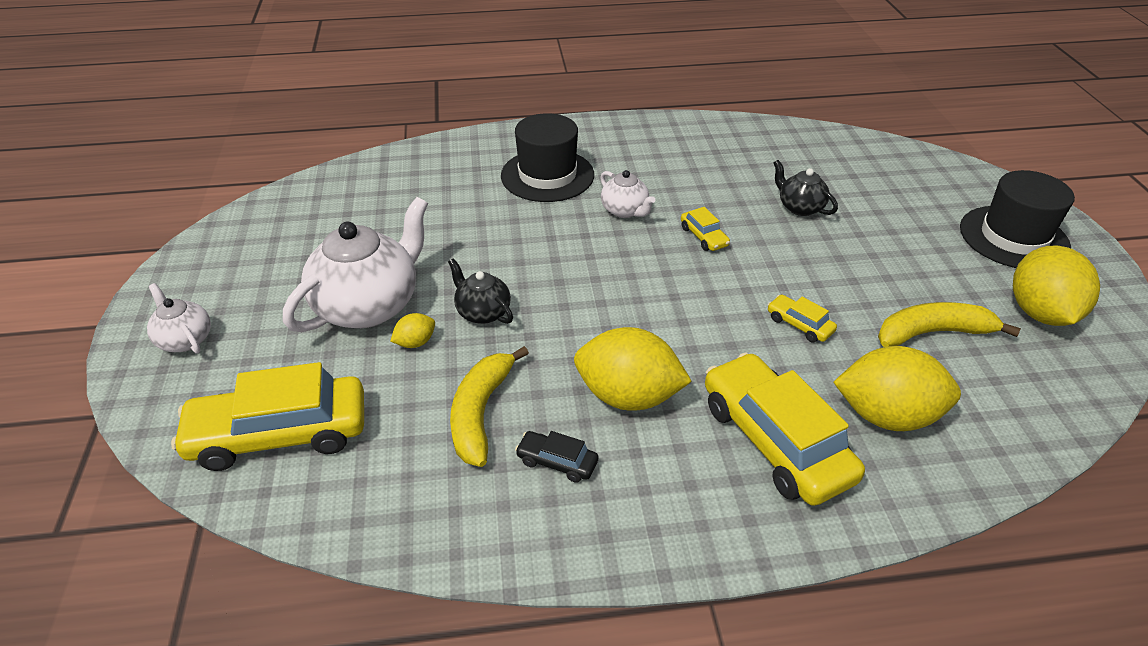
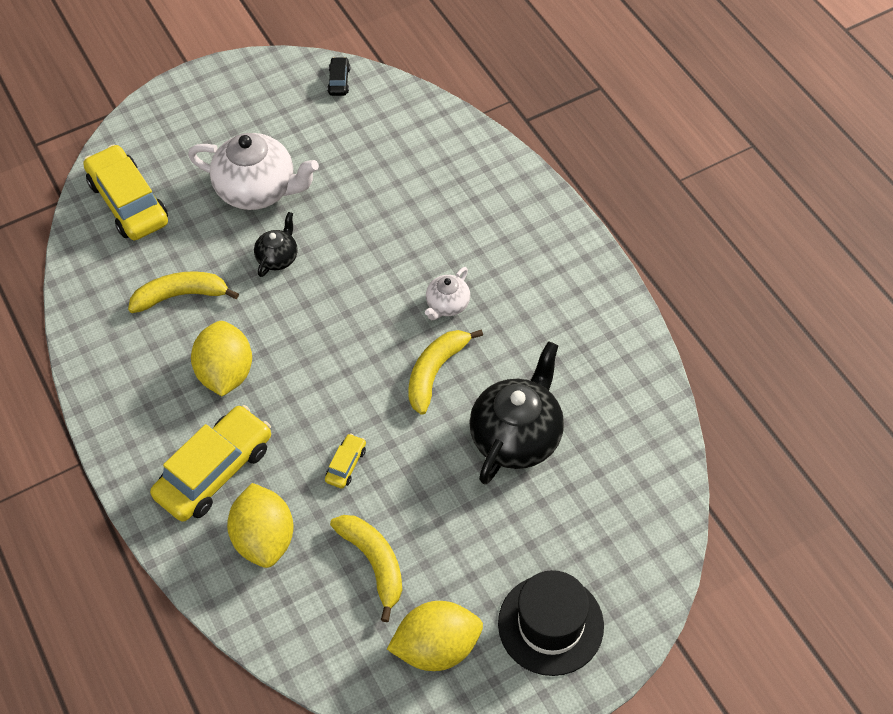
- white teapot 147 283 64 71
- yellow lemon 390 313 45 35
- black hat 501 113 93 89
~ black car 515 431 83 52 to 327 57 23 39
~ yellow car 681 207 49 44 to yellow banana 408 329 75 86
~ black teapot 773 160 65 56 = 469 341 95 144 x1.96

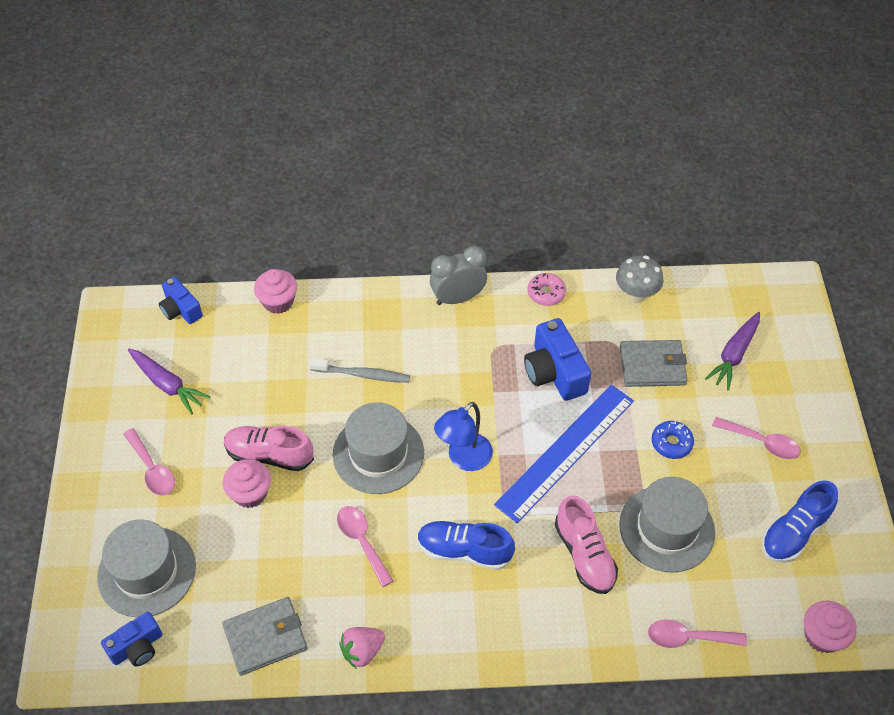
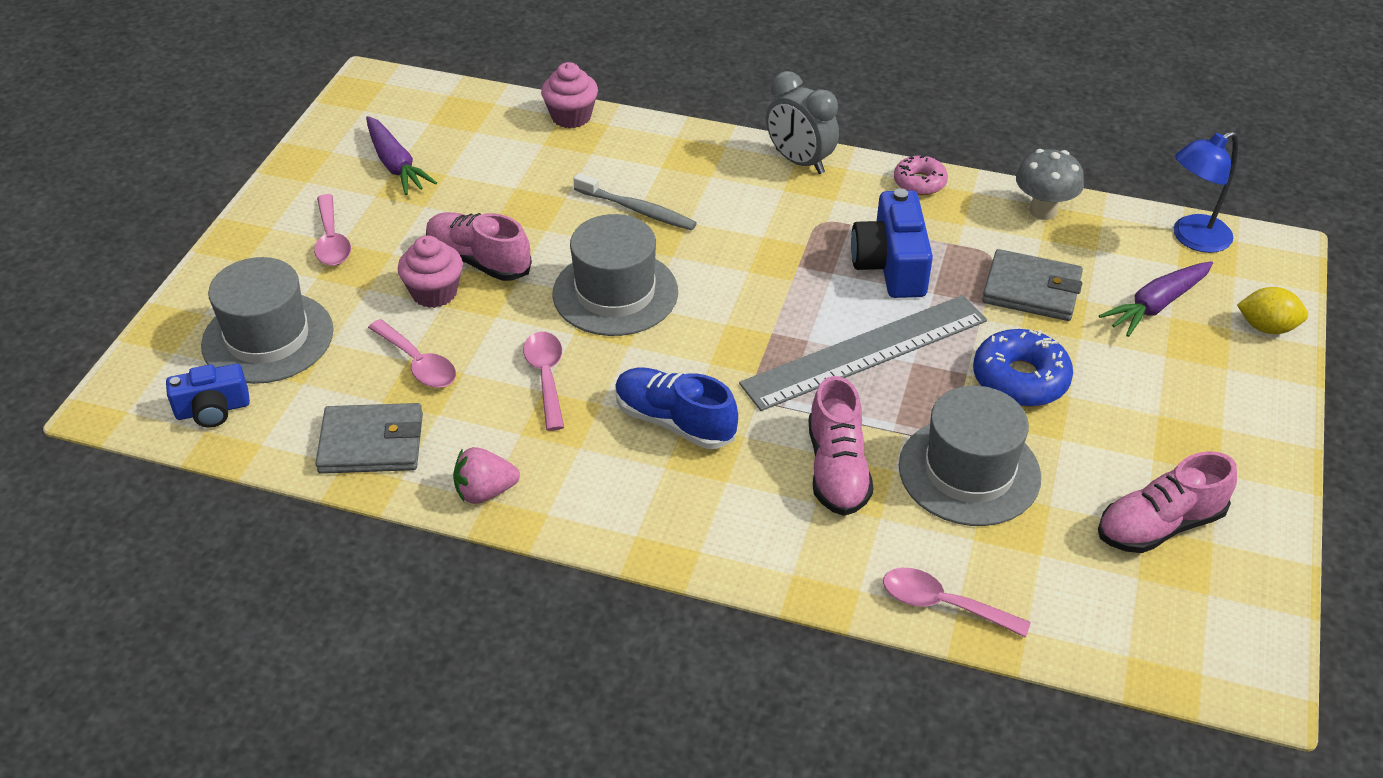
- blue camera 159 277 44 47
- pink cupcake 804 601 53 52
+ yellow lemon 1237 287 71 47
~ blue lamp 434 402 59 69 to 1174 131 64 122
~ pink spoon 712 417 89 42 to 368 319 88 69
~ blue ruler 494 385 140 138 to grey ruler 739 295 248 116
~ blue shoe 762 481 76 82 to pink shoe 1098 451 139 102
~ grey clock 430 246 57 59 = 766 71 73 103 135 degrees counterclockwise
~ blue donut 652 421 42 38 = 973 329 100 78 x1.59

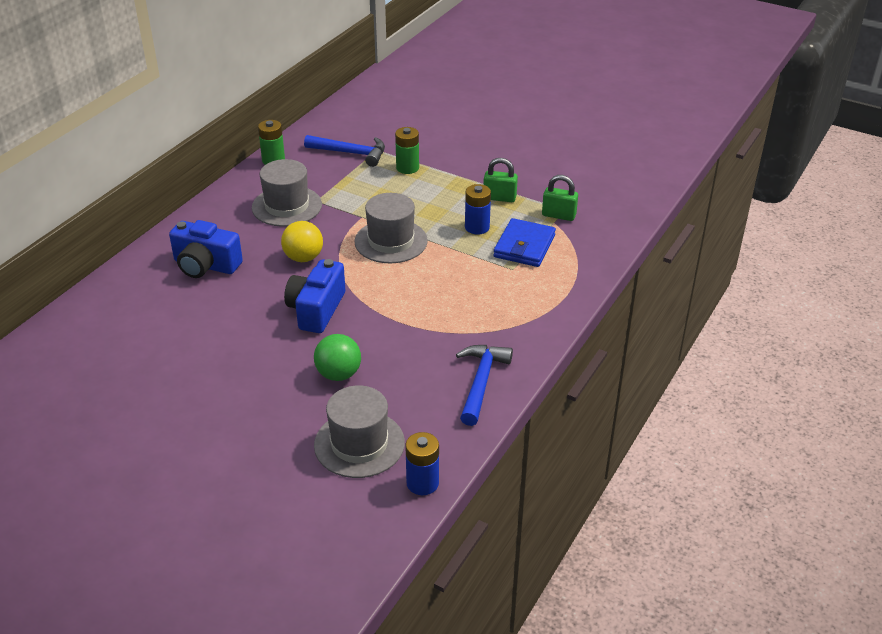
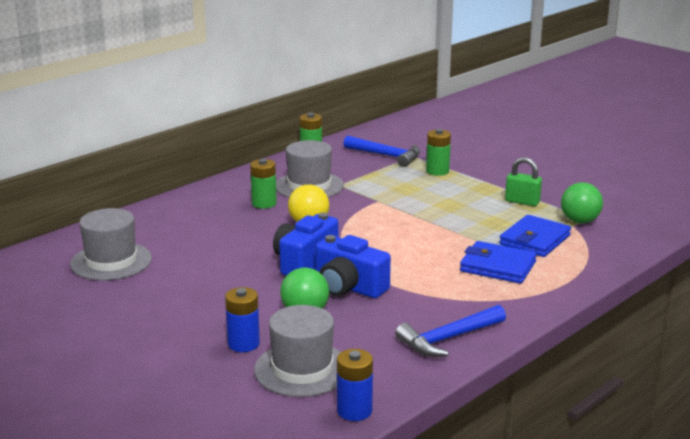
+ green battery 250 159 27 50
+ blue wallet 460 241 77 43
~ blue camera 169 220 74 58 to 316 235 75 63
~ grey hat 355 193 73 70 to 70 208 82 73
~ blue battery 465 184 26 51 to 225 287 35 65
~ green padlock 542 175 36 46 to green ball 561 182 42 41
~ blue hammer 456 345 57 81 = 395 305 111 52 150 degrees counterclockwise

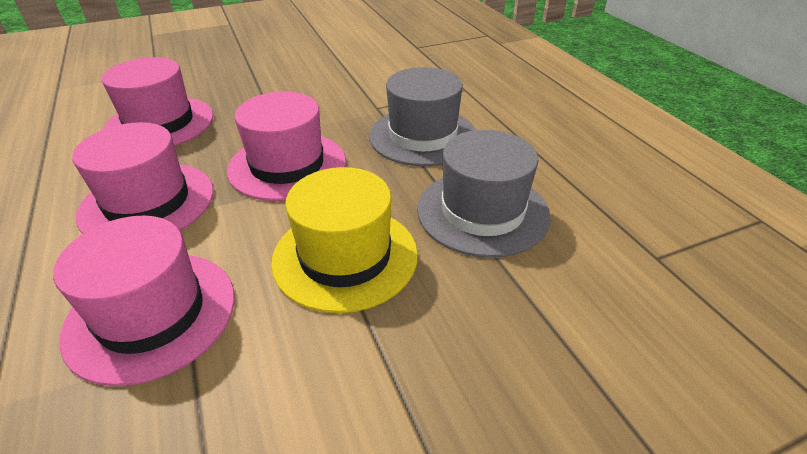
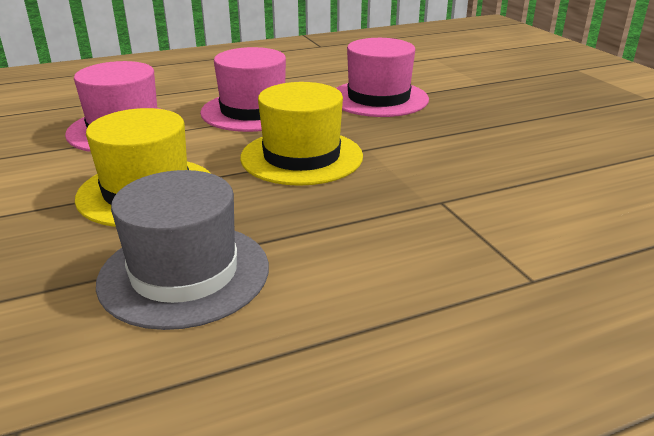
- grey hat 369 67 106 99
~ pink hat 227 91 119 110 to yellow hat 240 82 123 104

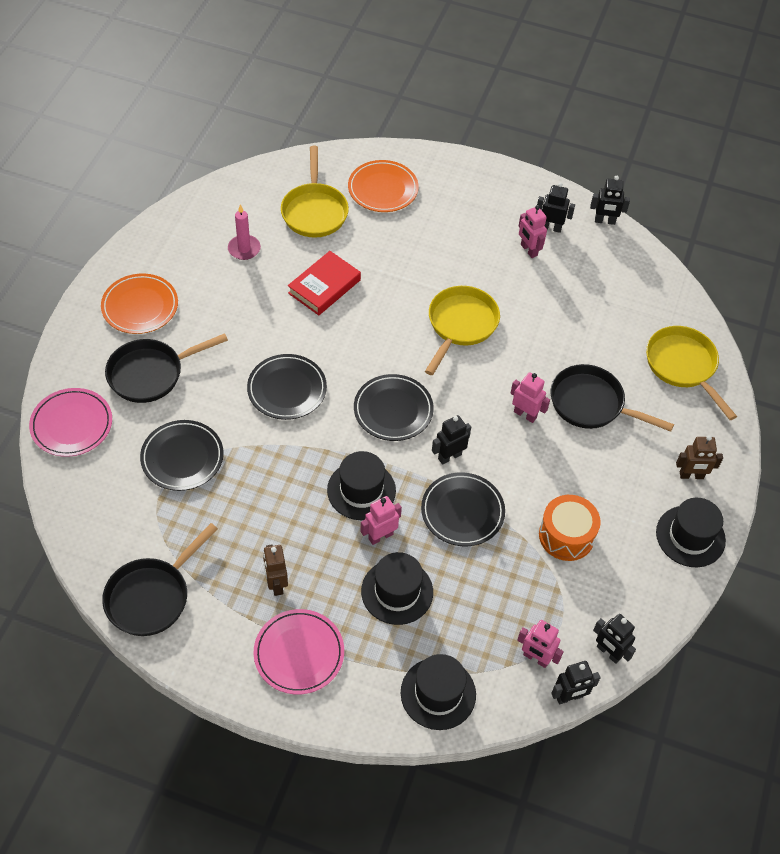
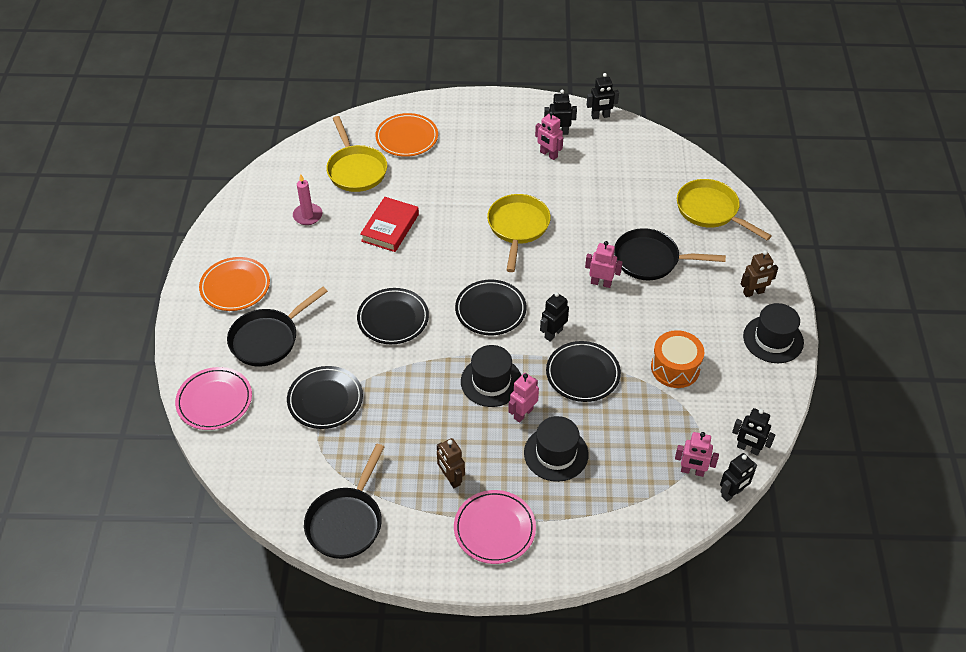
- black hat 401 654 75 76

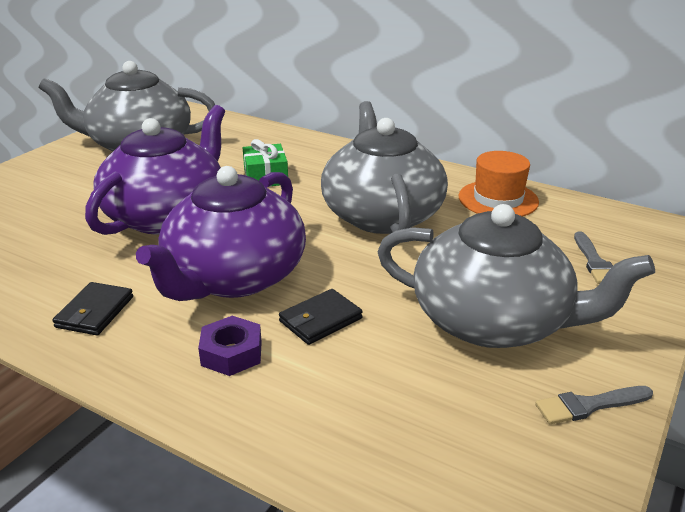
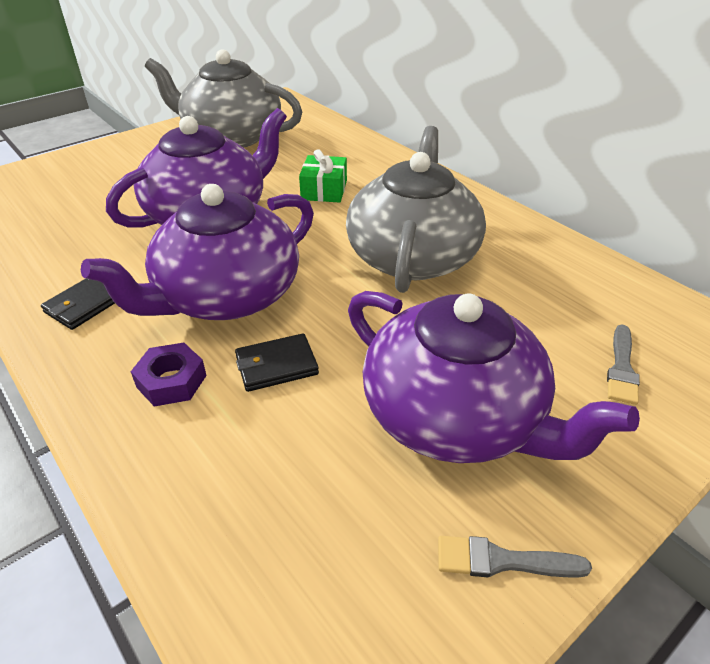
- orange hat 459 151 80 66
~ grey teapot 377 204 278 144 to purple teapot 348 291 292 172

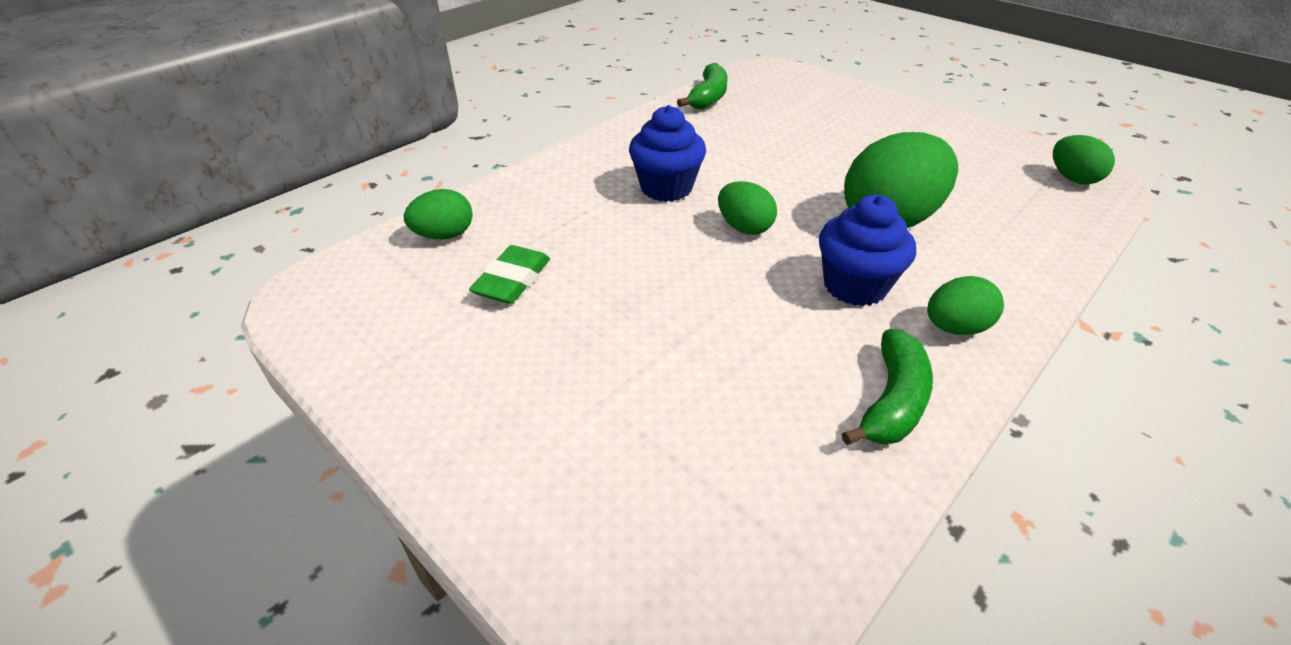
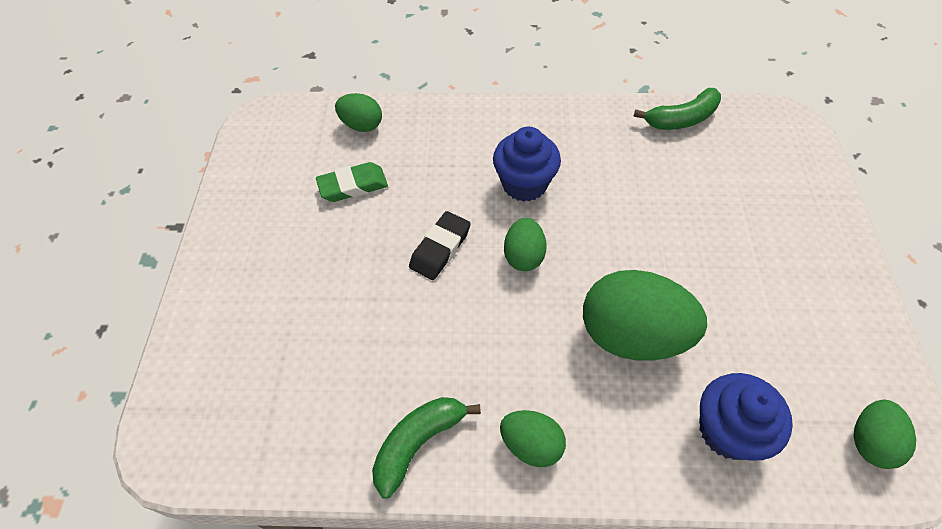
+ black eraser 409 211 62 69
~ blue cupcake 819 195 97 111 to 699 373 94 88
~ green banana 842 329 91 116 = 372 397 109 102 150 degrees clockwise

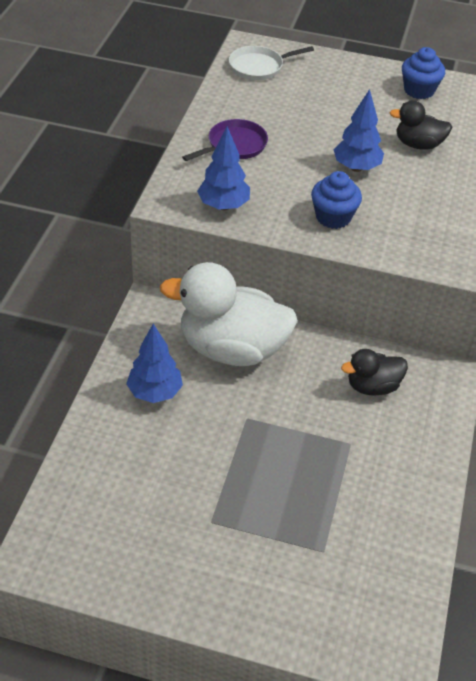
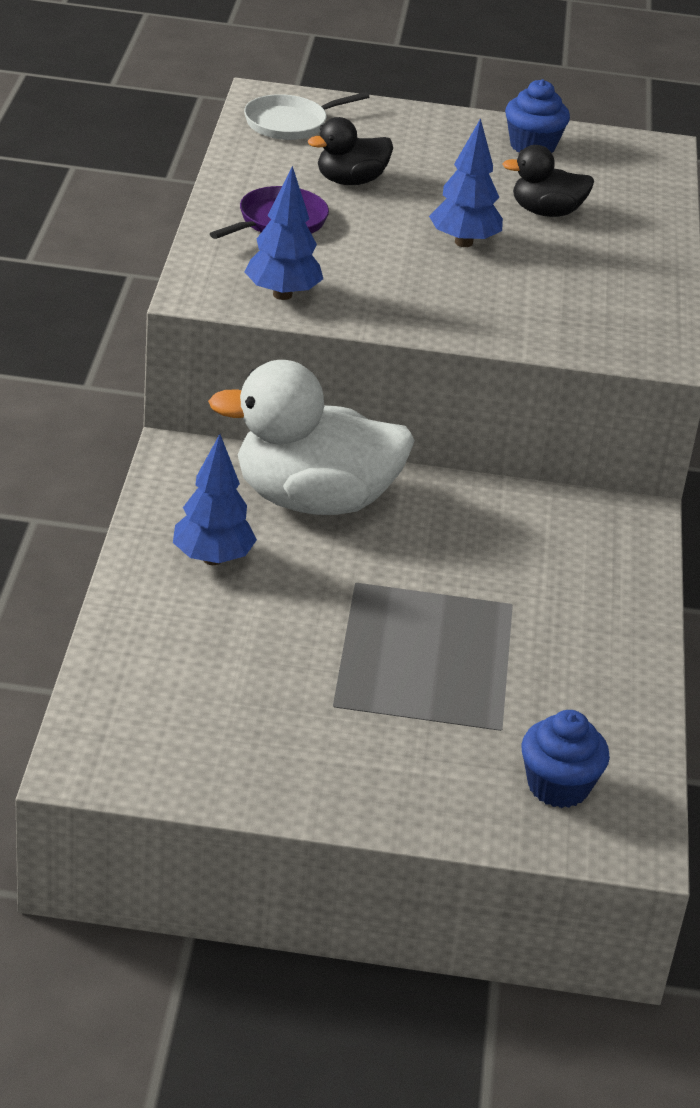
~ blue cupcake 311 171 51 58 to 521 710 89 98
~ black duck 341 349 67 47 to 308 117 85 68

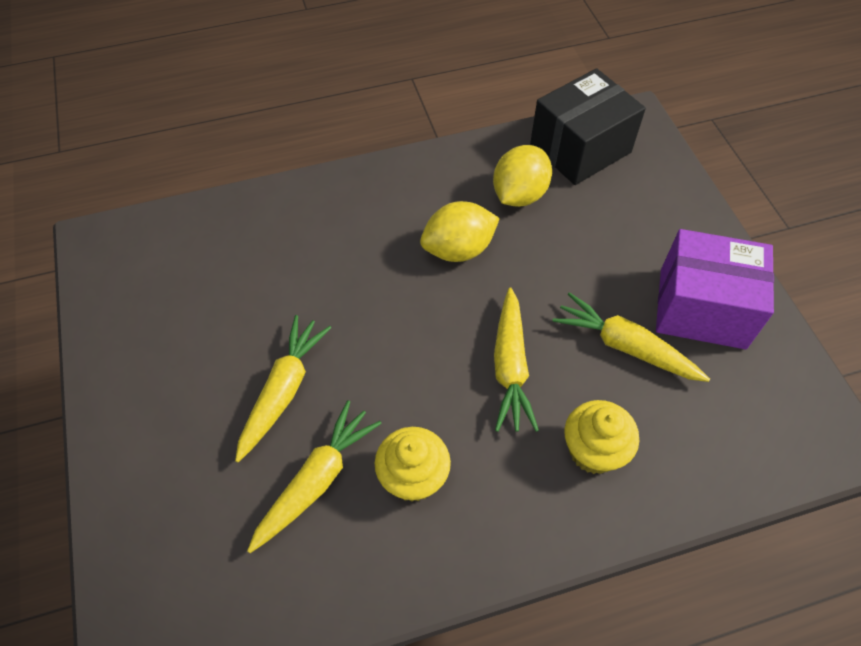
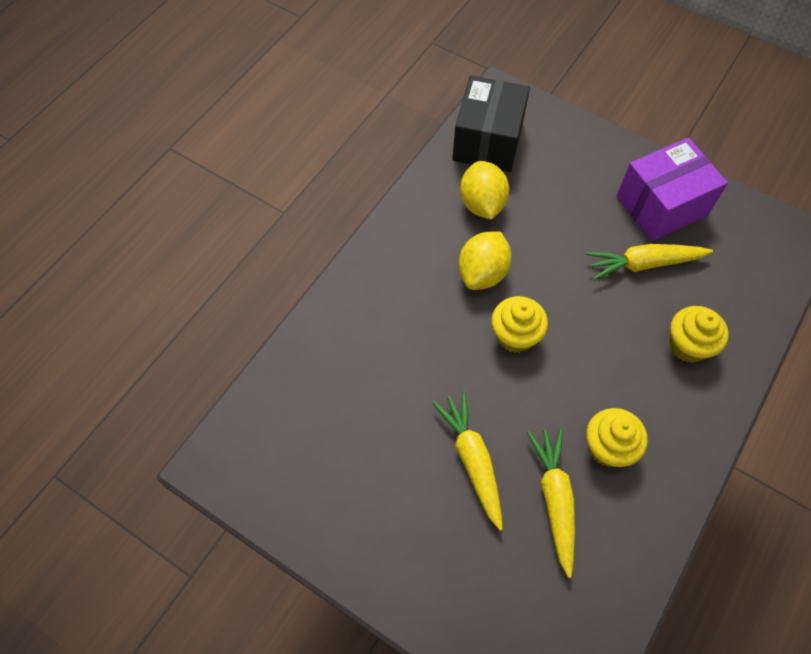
- yellow carrot 494 287 45 145
+ yellow cupcake 491 296 57 57

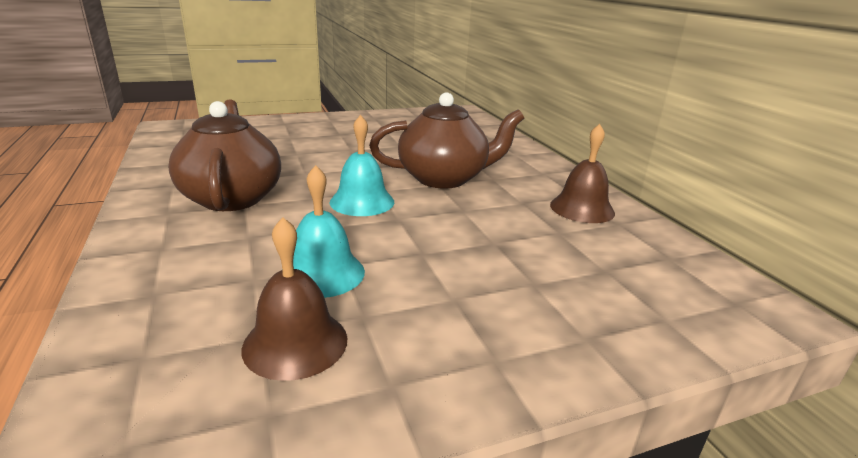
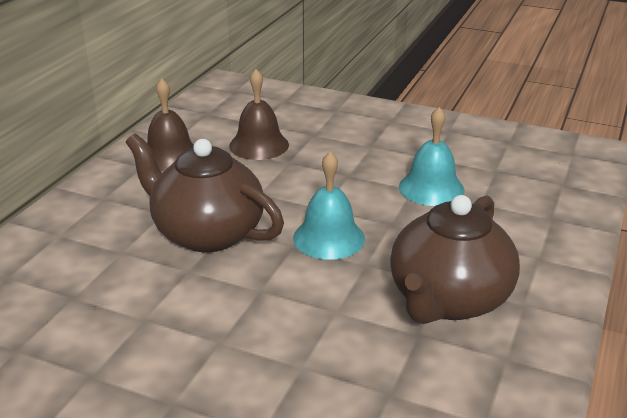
~ brown bell 242 217 105 164 to 229 69 60 91

